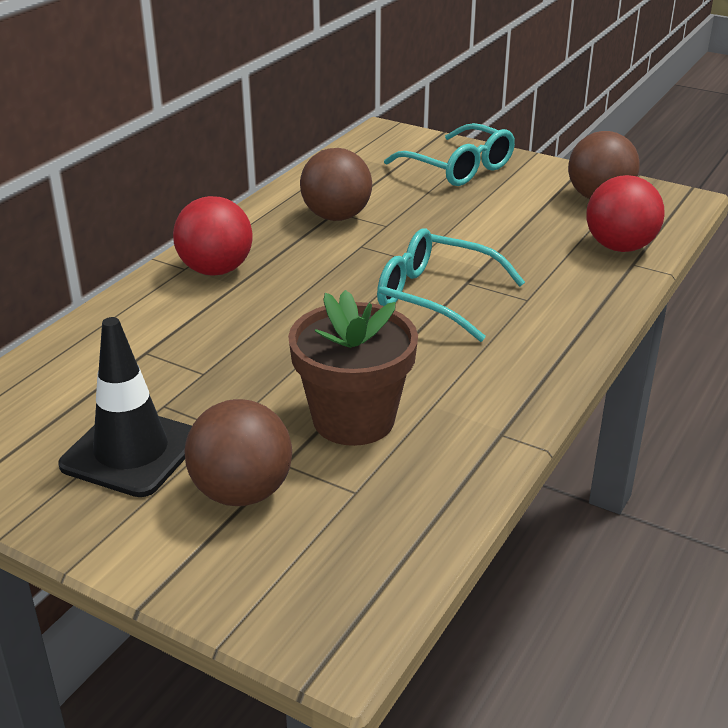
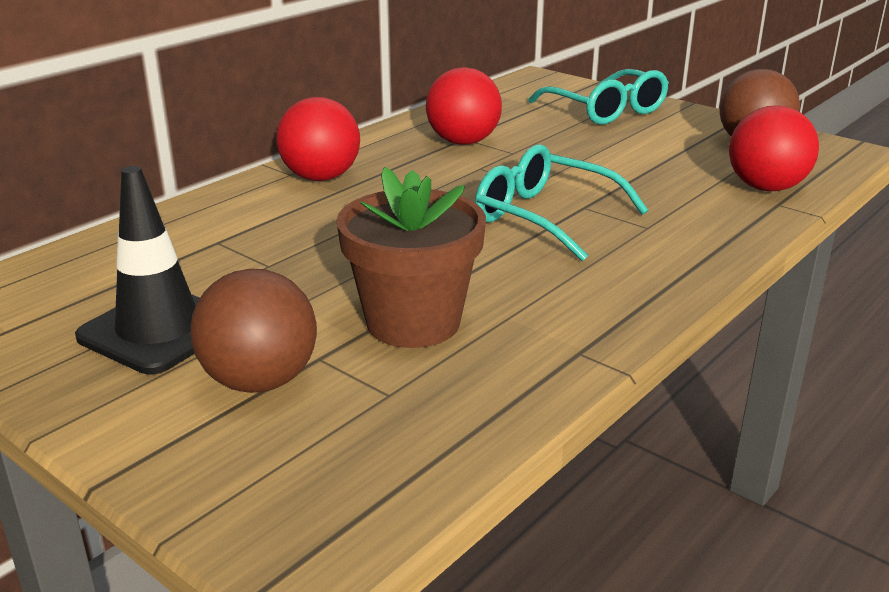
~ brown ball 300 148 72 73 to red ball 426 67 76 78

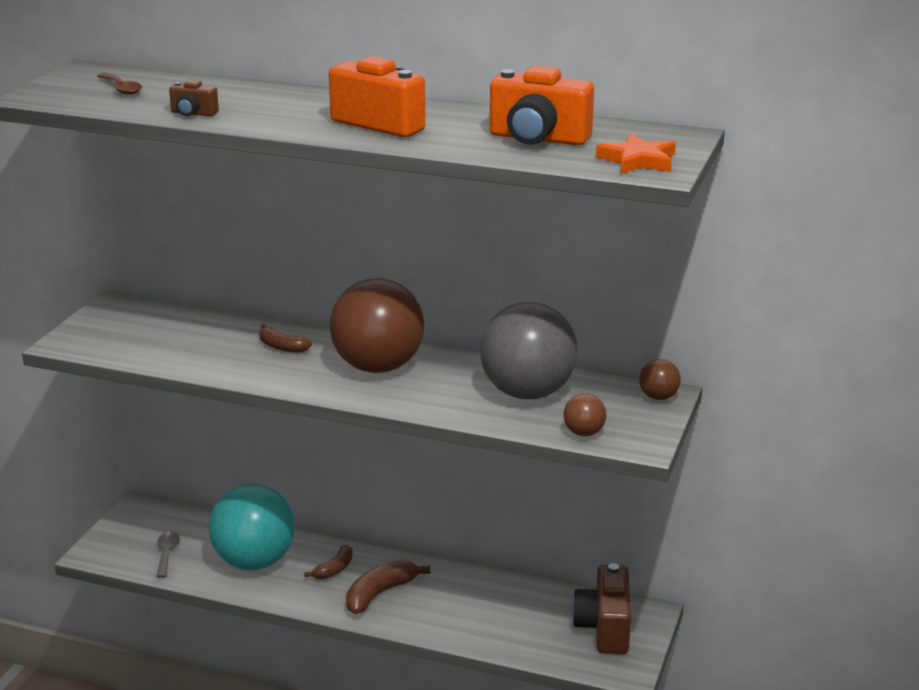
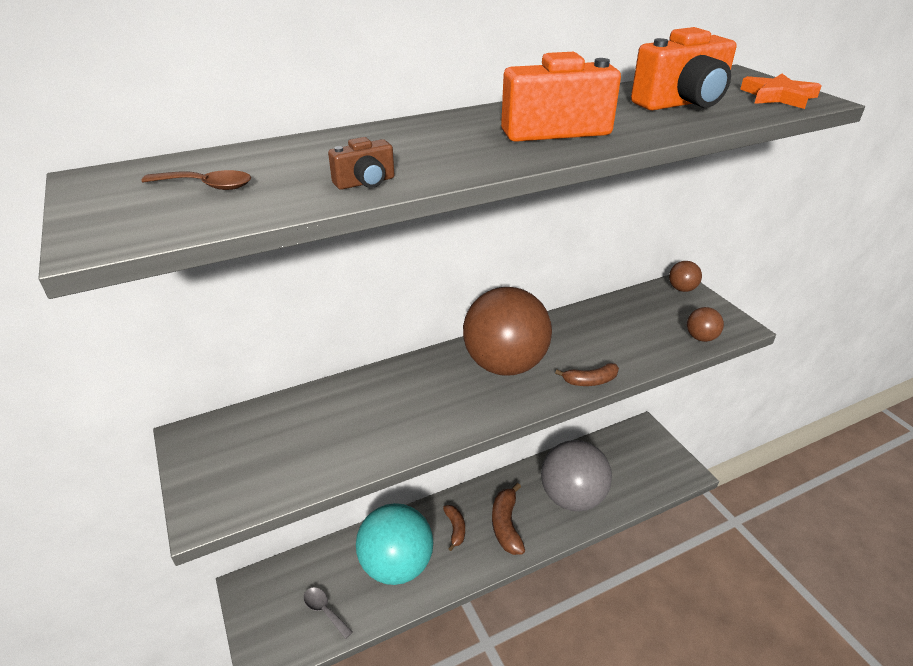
- brown camera 572 563 59 91
~ brown banana 259 325 53 28 to 555 363 64 23
~ grey ball 480 302 98 97 to 541 440 71 71

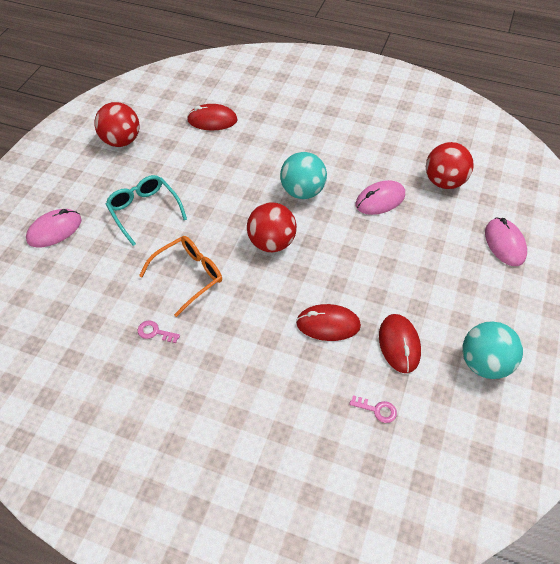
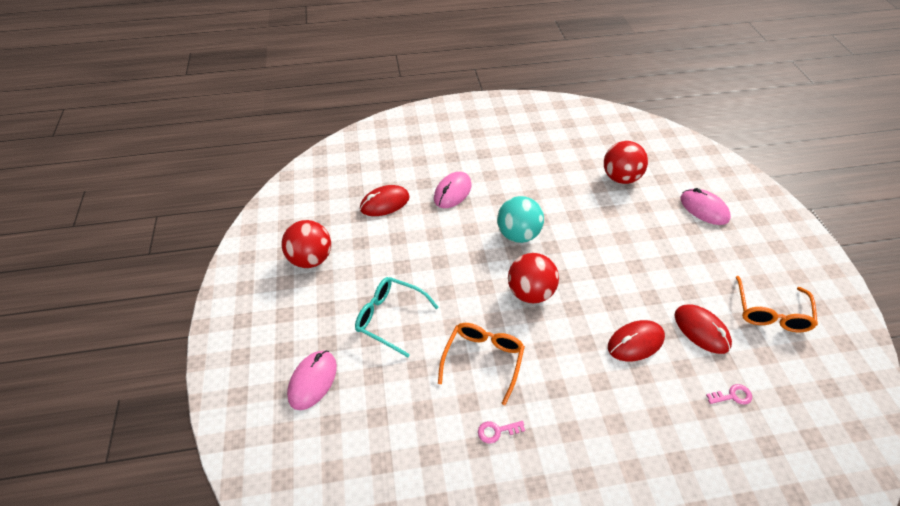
~ pink mouse 355 180 50 35 to 434 172 38 36
~ turquoise ball 462 321 61 58 to orange glasses 736 276 82 56

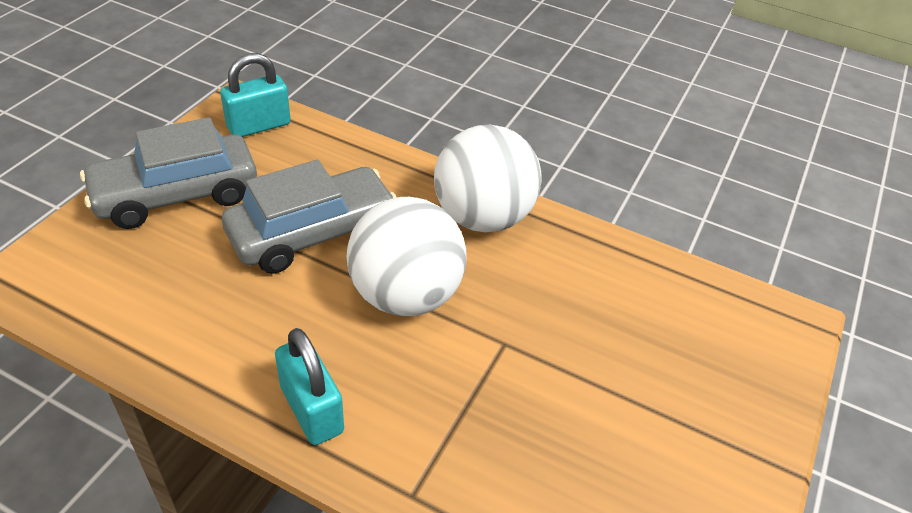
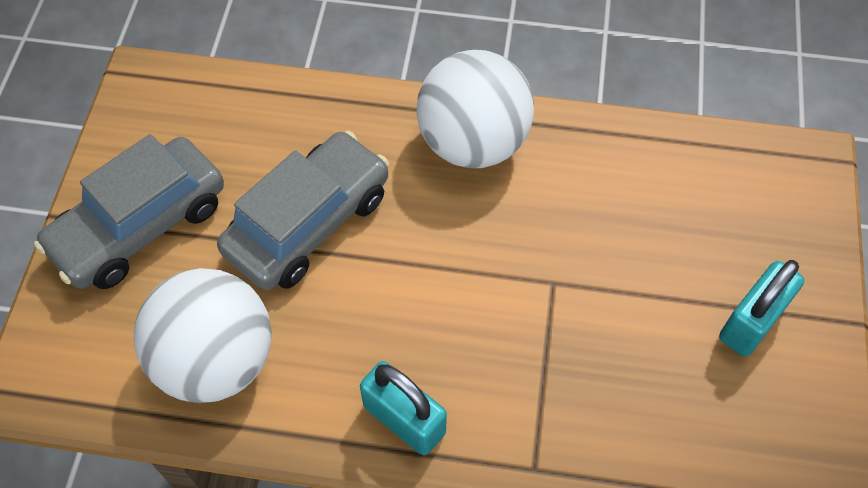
~ turquoise padlock 220 53 71 84 to 719 260 85 96
~ white ball 347 197 120 119 to 134 268 138 135

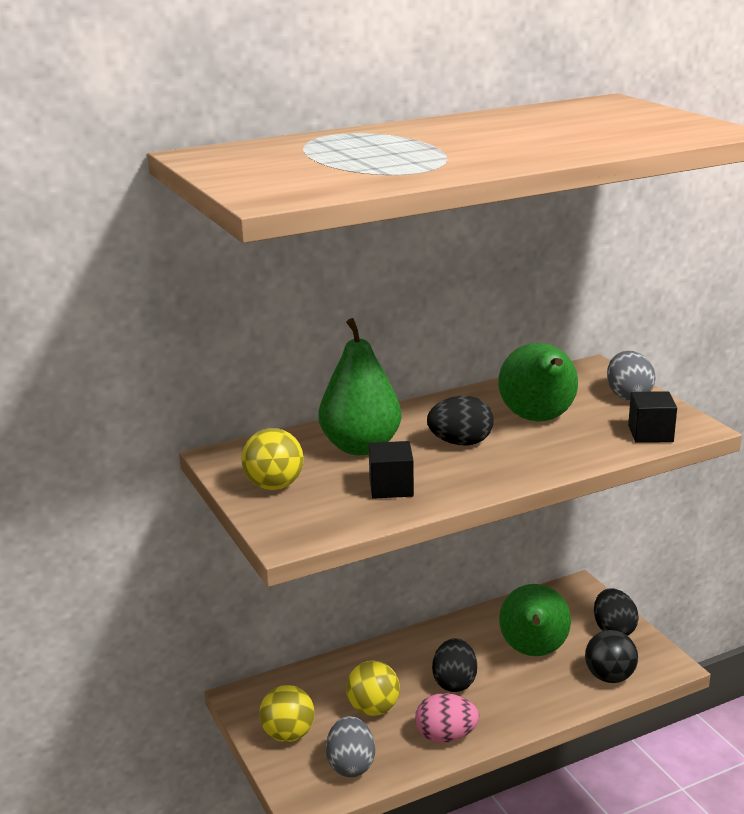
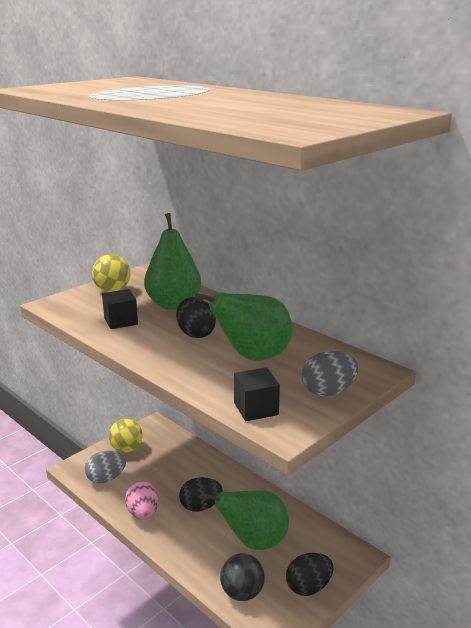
- yellow ball 346 661 54 55

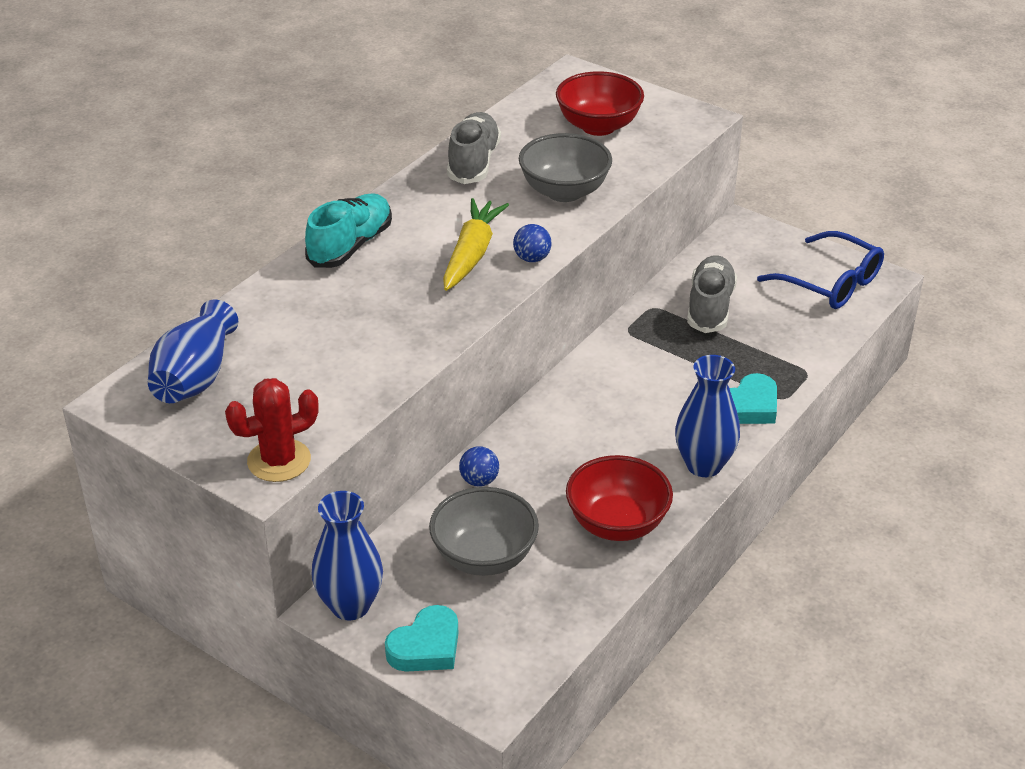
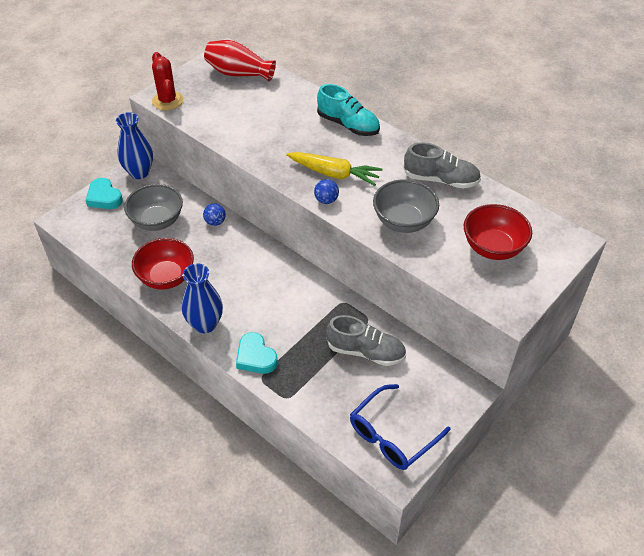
~ blue vase 148 299 90 104 to red vase 204 40 72 42

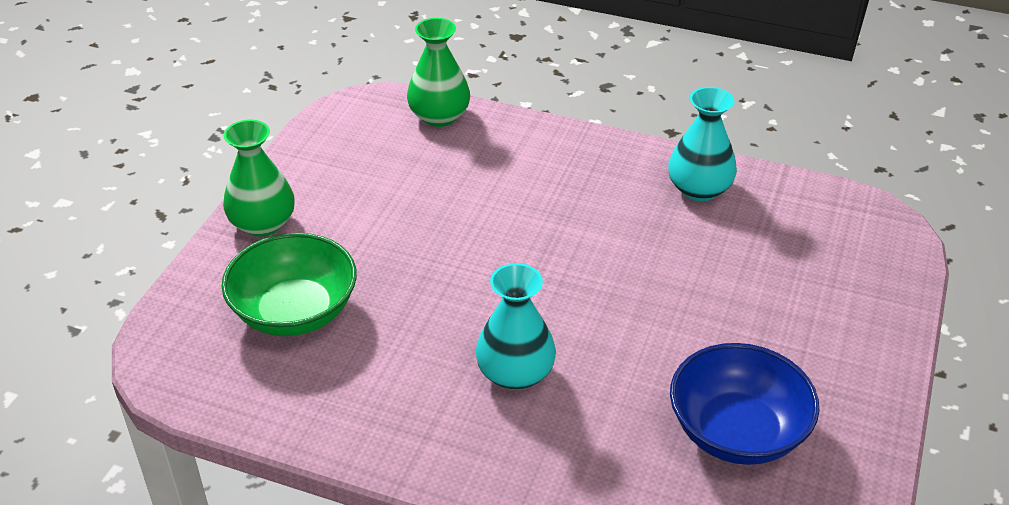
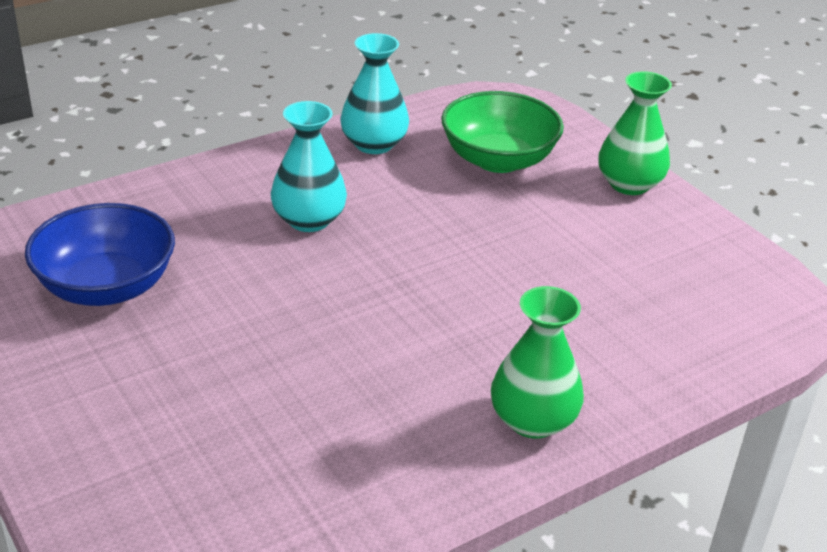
~ green vase 407 18 63 109 to 491 286 93 153
~ turquoise vase 668 87 69 114 to 340 33 69 121

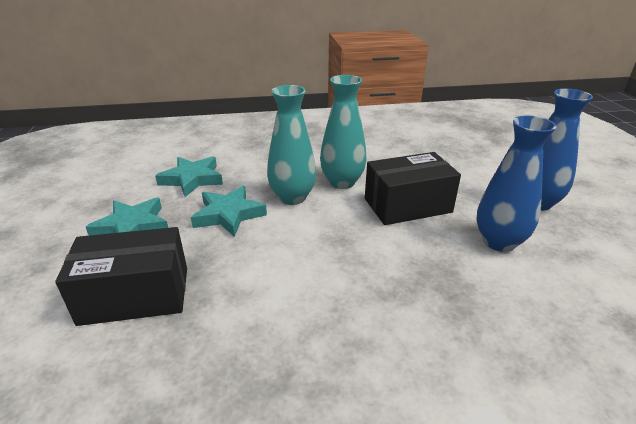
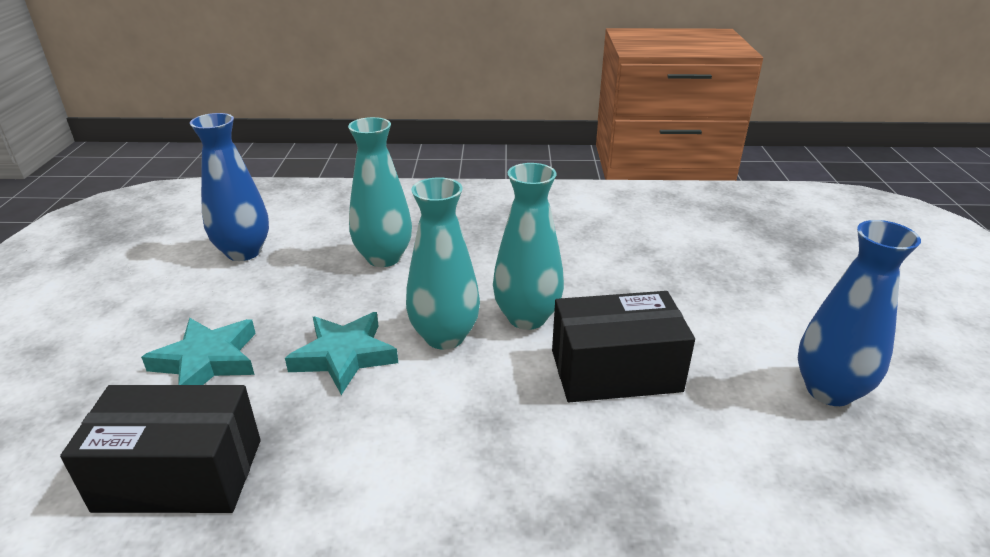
- turquoise star 155 156 68 41
+ turquoise vase 348 117 64 150
~ blue vase 476 116 81 136 to 190 113 79 148

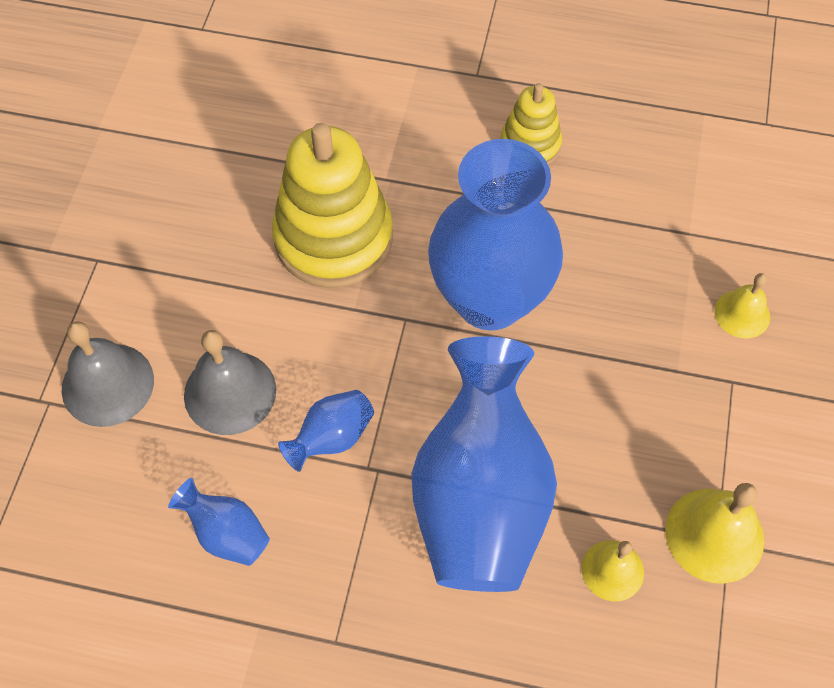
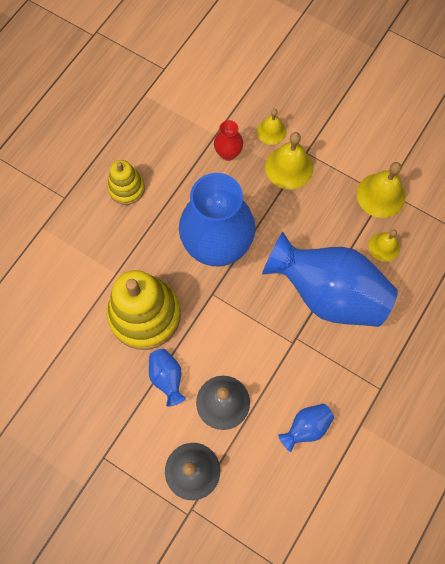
+ red vase 214 120 29 41
+ yellow bell 265 132 48 57
~ blue vase 278 390 96 82 to 149 349 37 57

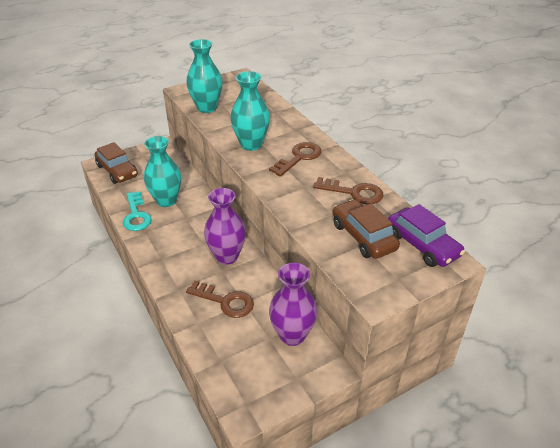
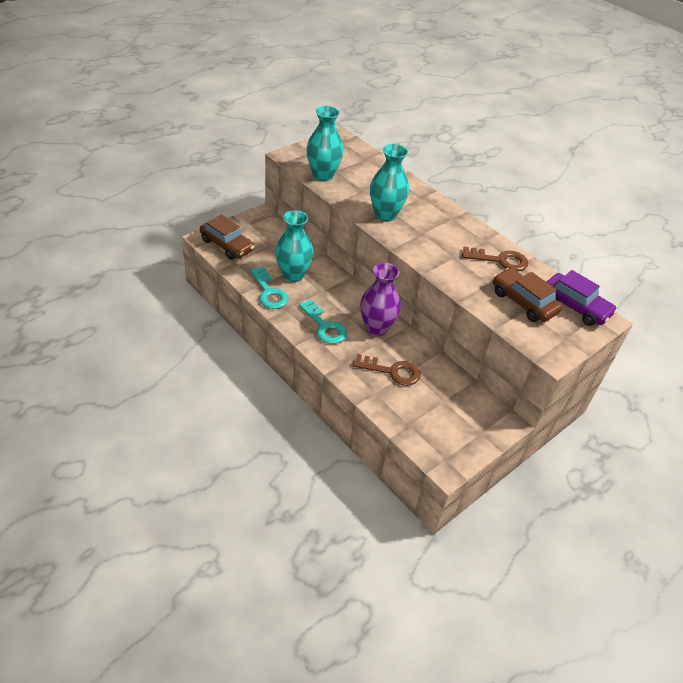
- brown key 269 142 53 35
- purple vase 269 263 48 83
+ turquoise key 299 300 48 44

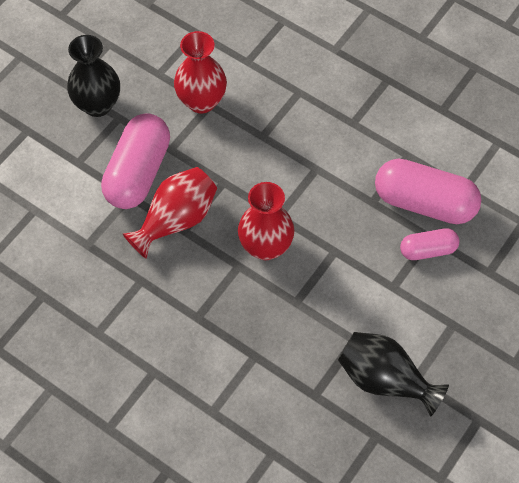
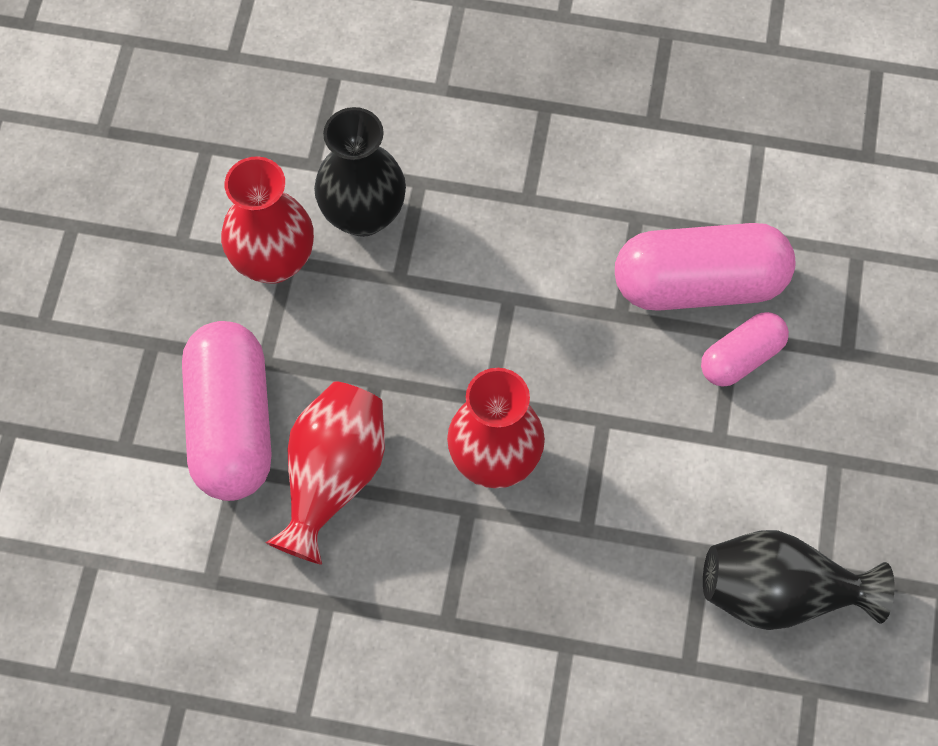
~ black vase 67 35 53 82 to 314 107 92 130

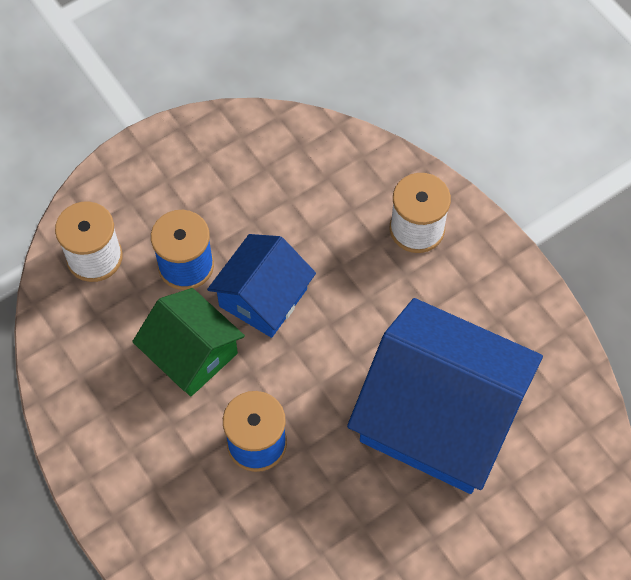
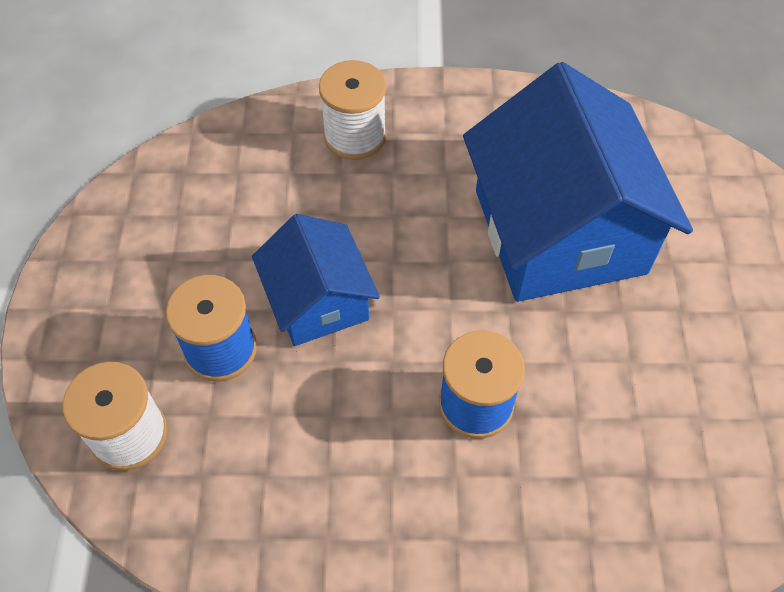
- green house 132 288 113 108
~ blue house 347 298 196 196 = 463 62 230 240 75 degrees counterclockwise

